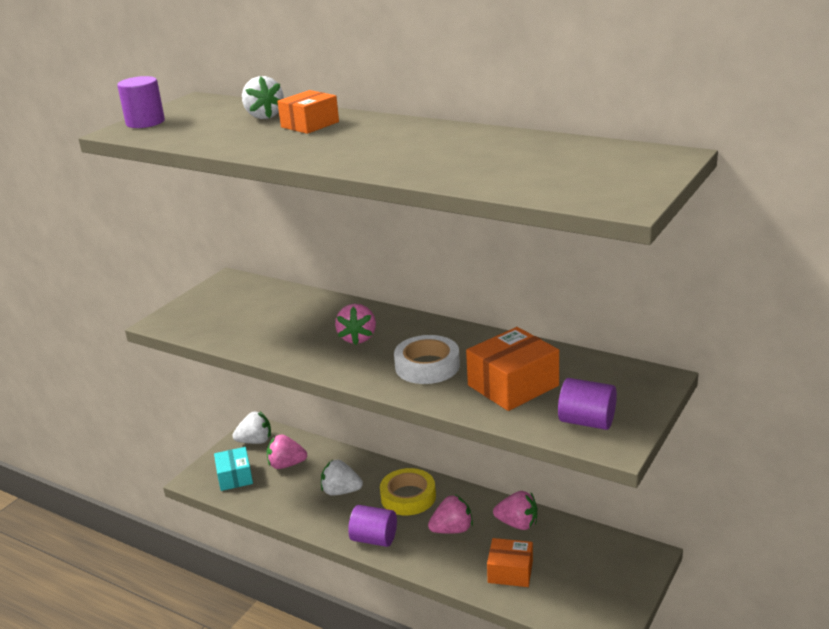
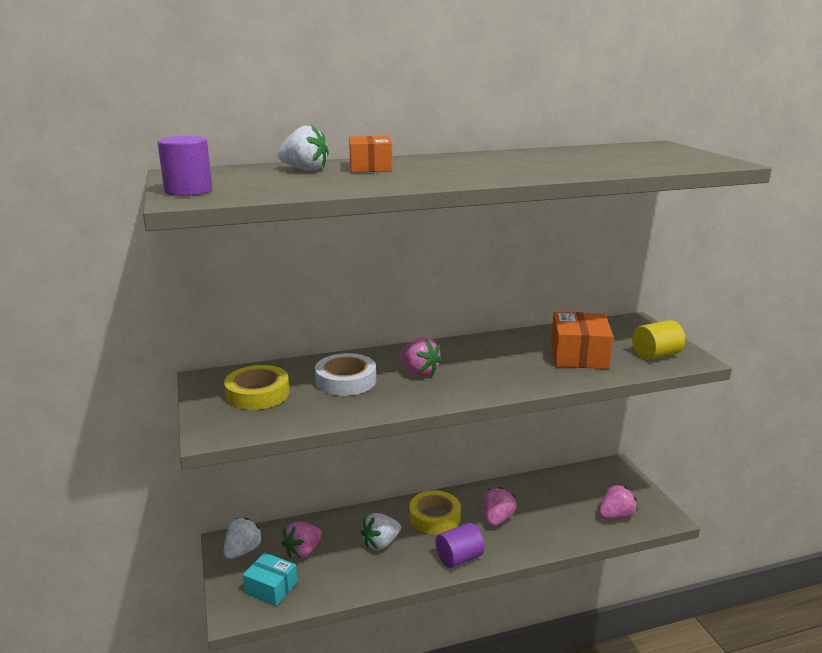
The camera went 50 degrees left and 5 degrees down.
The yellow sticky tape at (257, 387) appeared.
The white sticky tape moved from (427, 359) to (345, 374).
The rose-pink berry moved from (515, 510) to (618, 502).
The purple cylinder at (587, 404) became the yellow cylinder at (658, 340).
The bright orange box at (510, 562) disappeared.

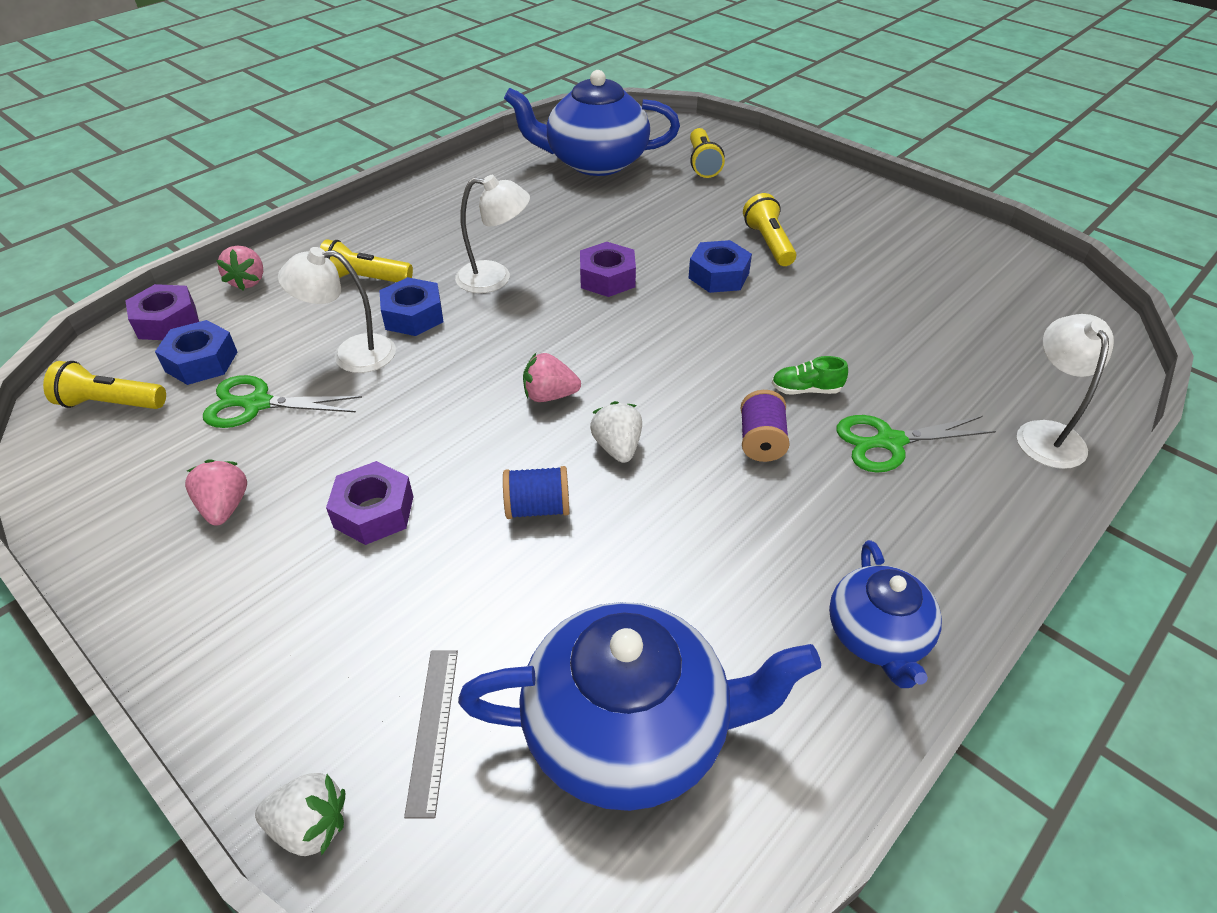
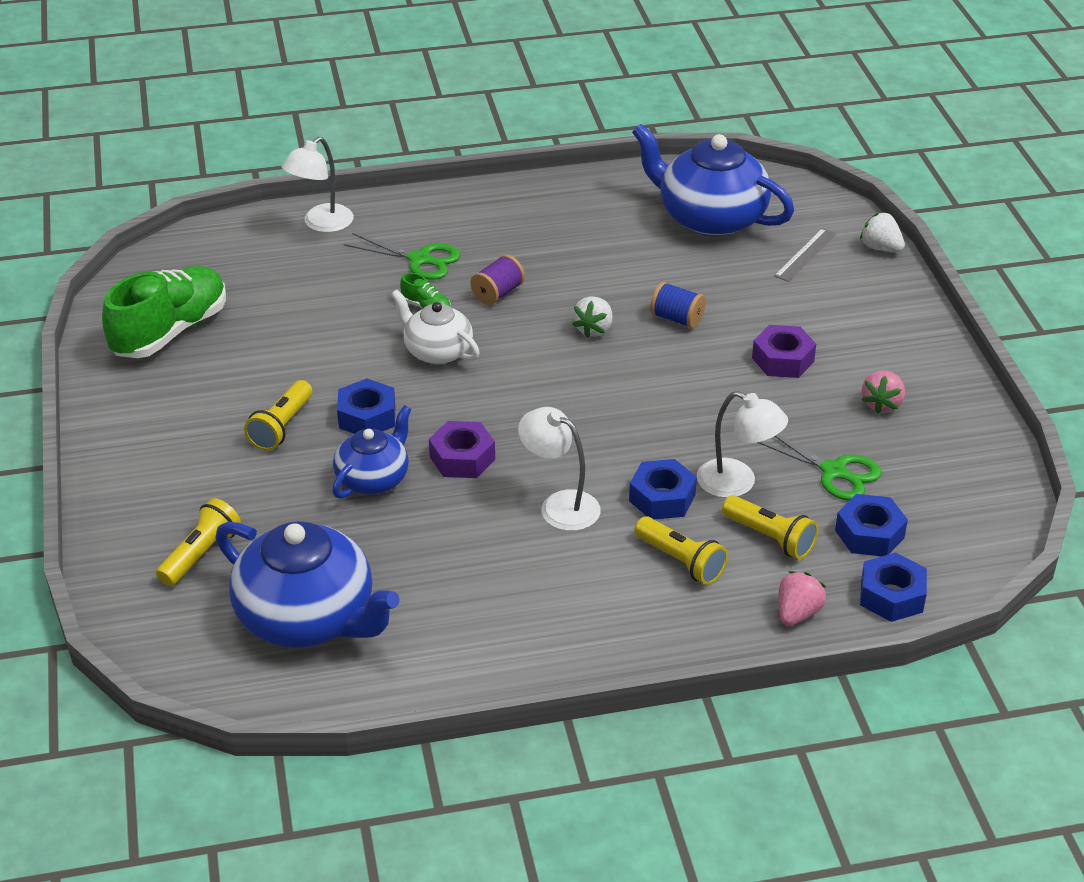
The camera went 145 degrees left and 5 degrees down.
The leaf-green lace-up shoe at (164, 312) appeared.
The royal blue teapot moved from (885, 614) to (371, 451).
The white teapot at (435, 327) appeared.
The yellow pocket torch moved from (104, 385) to (770, 527).
The purple hexagon nut at (162, 312) became the royal blue hexagon nut at (893, 587).
The rose-pink berry at (552, 377) disappeared.

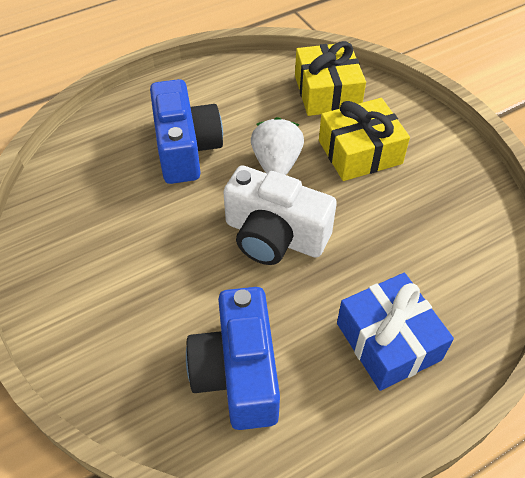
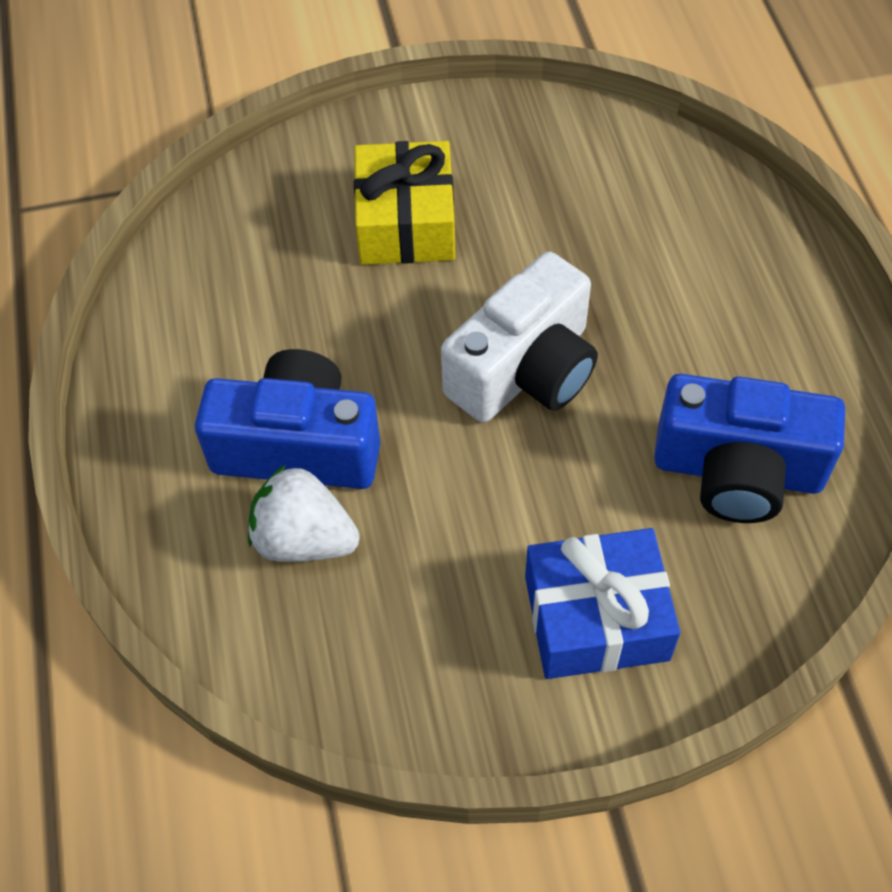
The camera went 70 degrees left and 5 degrees up.
The white berry moved from (277, 146) to (304, 513).
The royal blue present moved from (395, 332) to (602, 603).
The yellow present at (330, 78) disappeared.

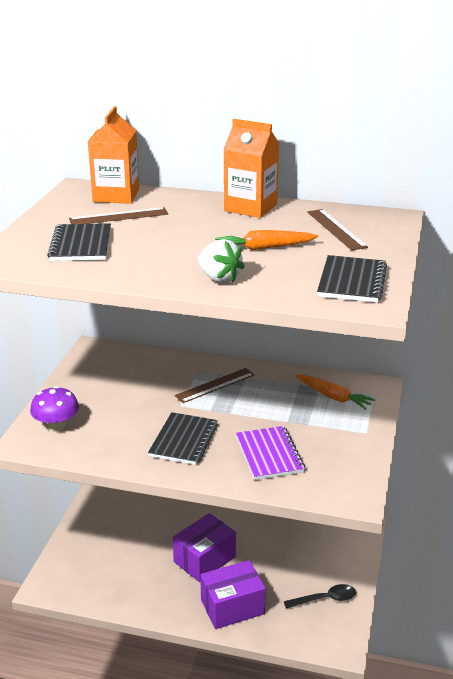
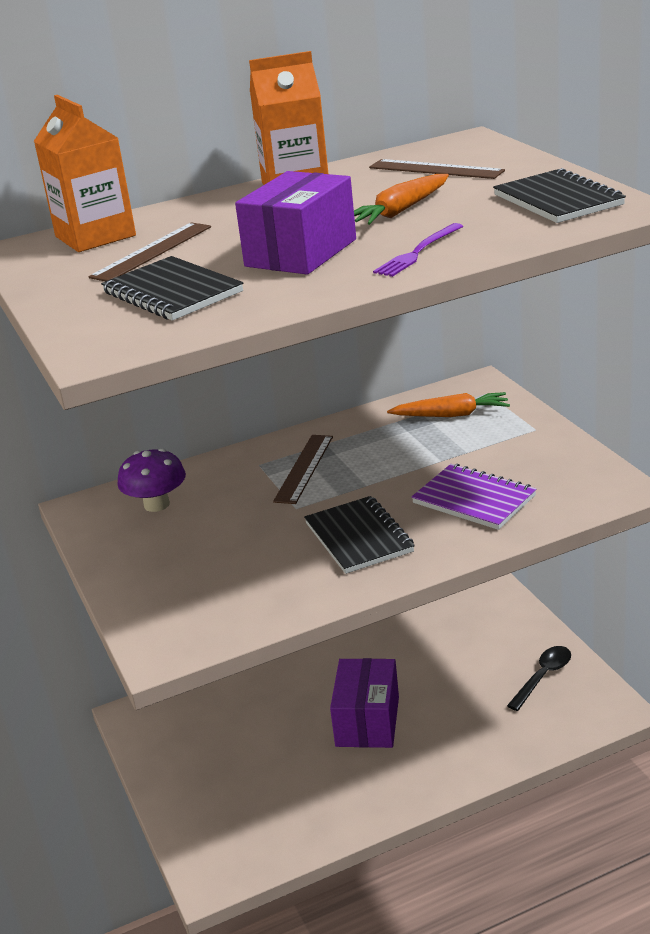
The camera went 35 degrees left and 0 degrees up.
The purple fungus moved from (54, 408) to (151, 480).
The purple box moved from (233, 594) to (295, 222).
The white berry at (221, 261) was replaced by the purple fork at (418, 250).

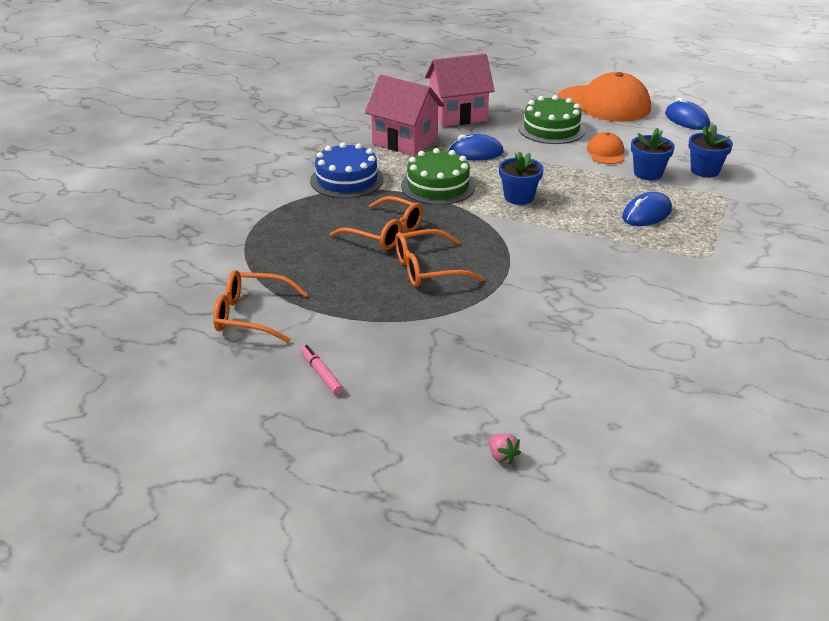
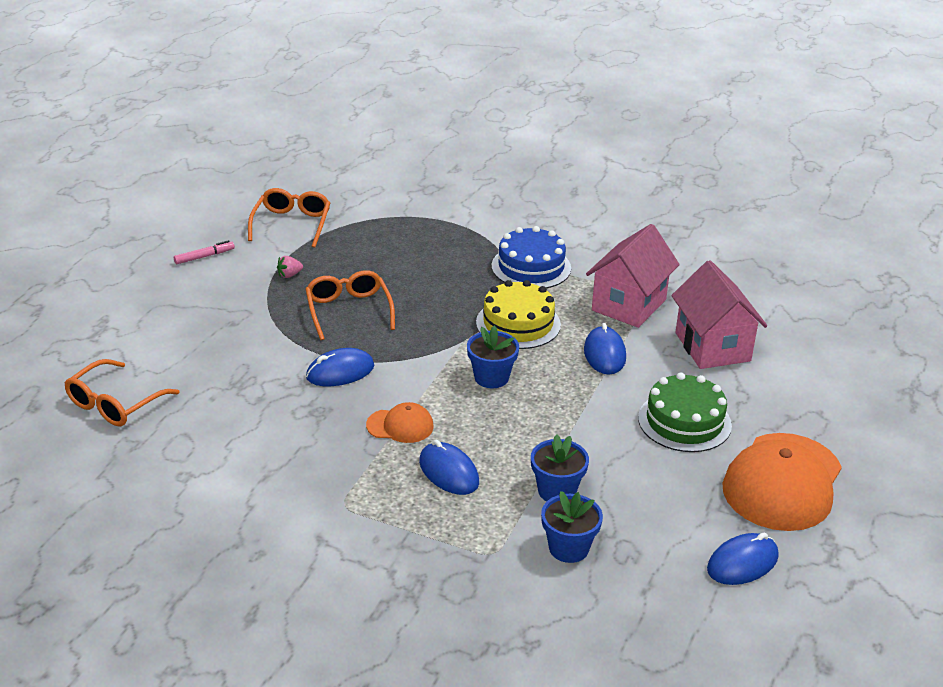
The camera went 90 degrees right and 0 degrees up.
The bright orange spectacles moved from (376, 223) to (122, 392).
The rose-pink berry moved from (505, 449) to (290, 267).
The royal blue PC mouse at (340, 367) appeared.
The bright orange cap moved from (605, 148) to (400, 422).
The leaf-green cake at (438, 176) became the yellow cake at (518, 314).

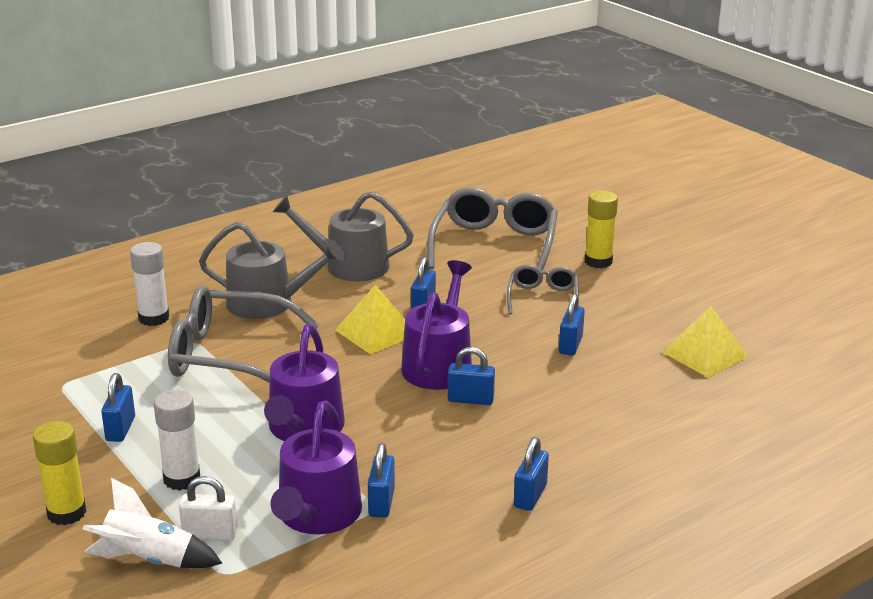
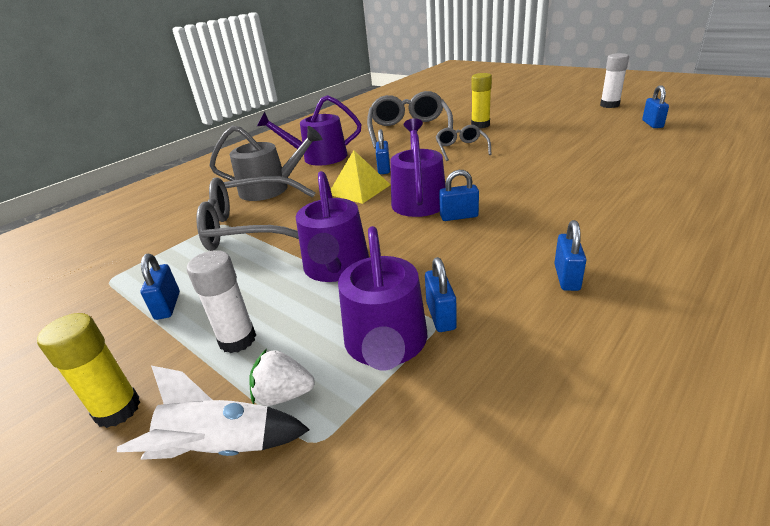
The camera went 10 degrees left and 5 degrees up.
The white small lock at (208, 508) was replaced by the white berry at (282, 377).
The gray watering pot at (343, 236) became the purple watering pot at (309, 130).
The white stick of glue moved from (149, 284) to (614, 80).
The royal blue small lock moved from (572, 324) to (655, 106).
The yellow solid pyramid at (705, 342) disappeared.

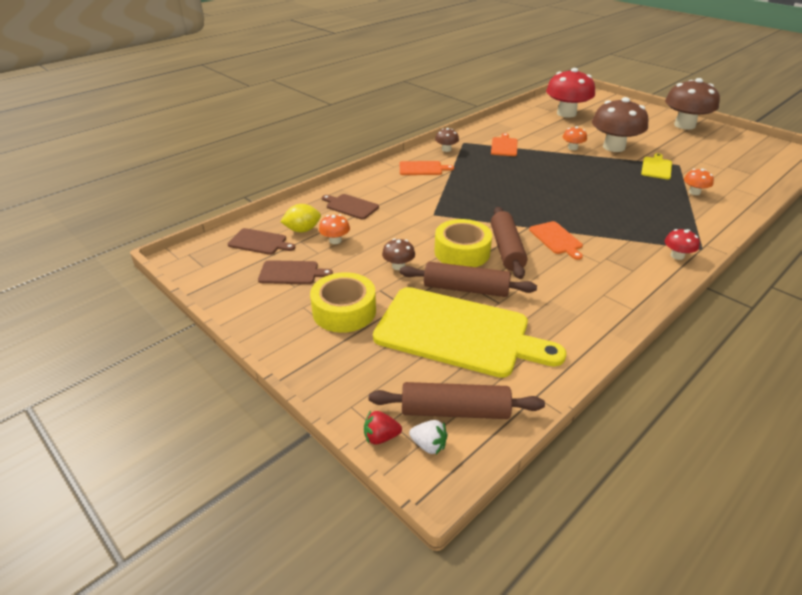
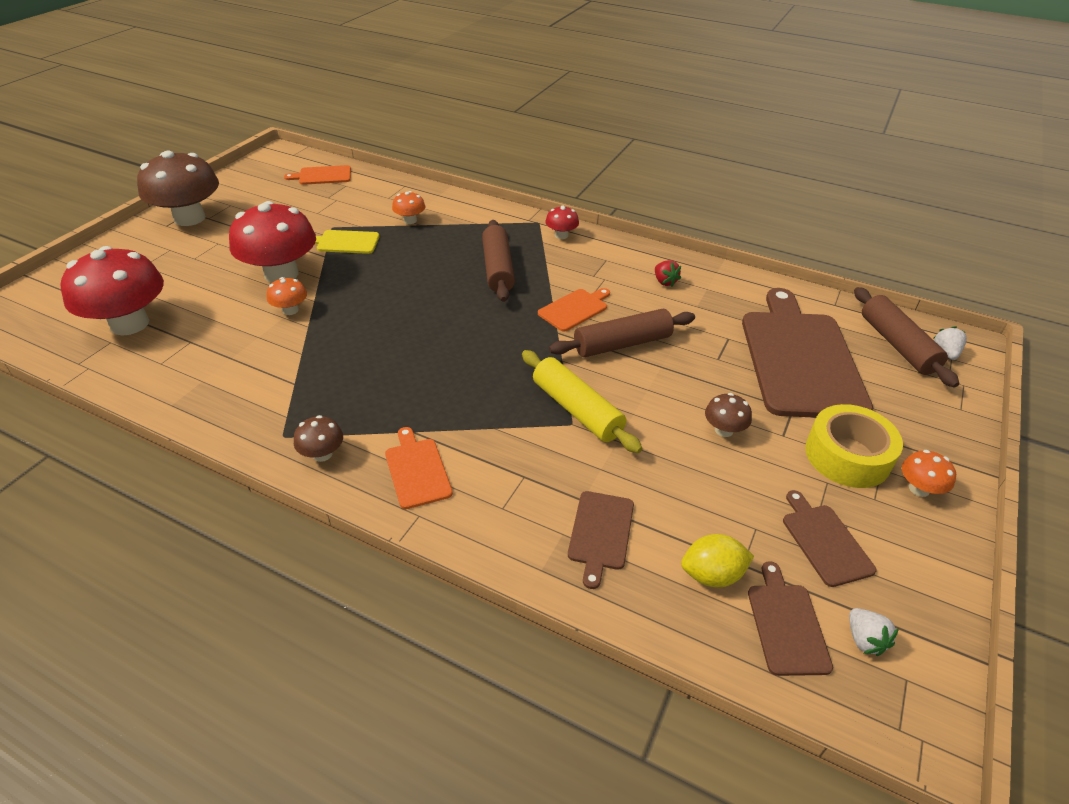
The camera went 110 degrees left and 5 degrees up.
The brown fungus at (620, 124) became the red fungus at (272, 242).
The bright orange chopping board moved from (504, 144) to (317, 175).
The brown pastry roller moved from (468, 279) to (498, 261).
The yellow pastry roller at (582, 401) appeared.
The red berry moved from (383, 428) to (668, 273).
The yellow toy lemon at (300, 218) turned 60 degrees counterclockwise.
The yellow chopping board at (469, 332) became the brown chopping board at (807, 353).
The white berry at (874, 632) appeared.
The bright orange fungus moved from (334, 229) to (929, 473).
The yellow sticky tape at (463, 243) disappeared.

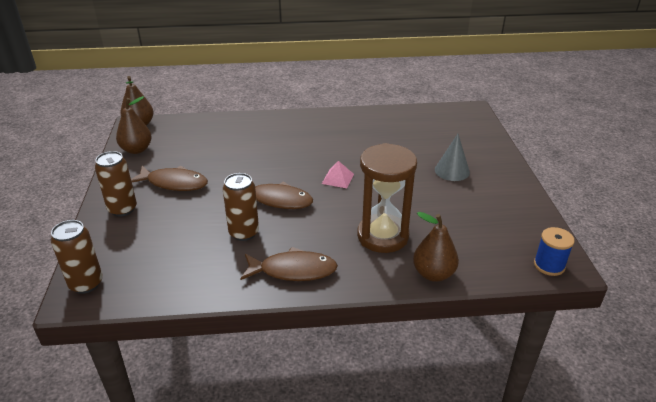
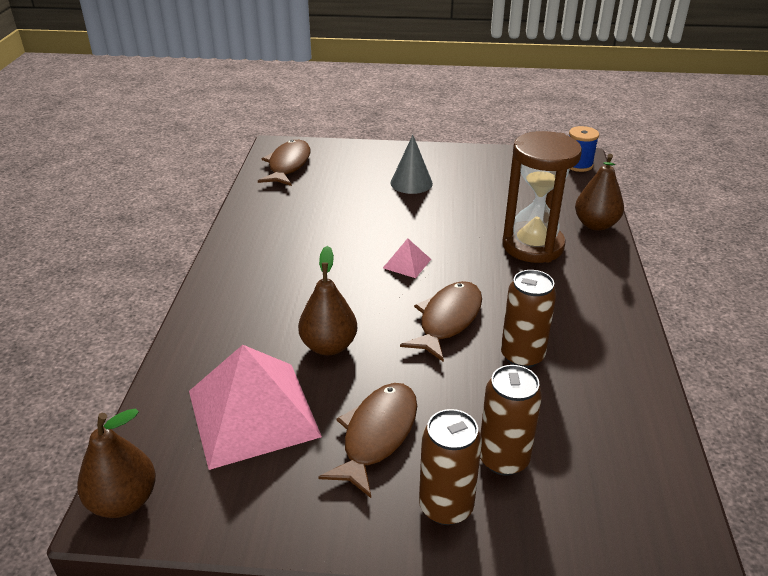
The camera went 80 degrees left and 0 degrees up.
The rose-pink solid pyramid at (255, 407) appeared.
The brown fish figure moved from (289, 264) to (284, 163).
The brown toy pear moved from (134, 125) to (327, 300).
The brown soda can moved from (77, 257) to (511, 420).

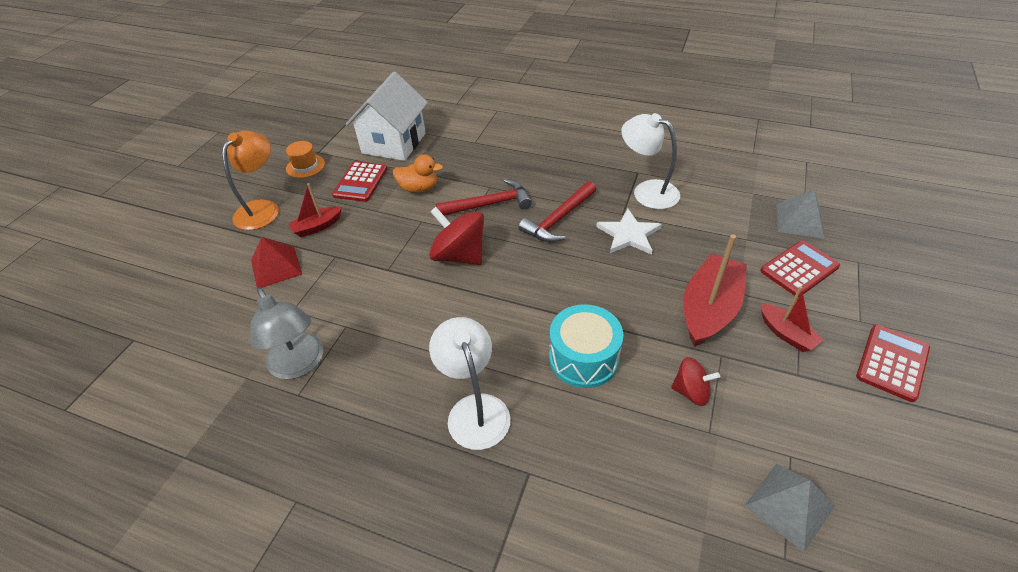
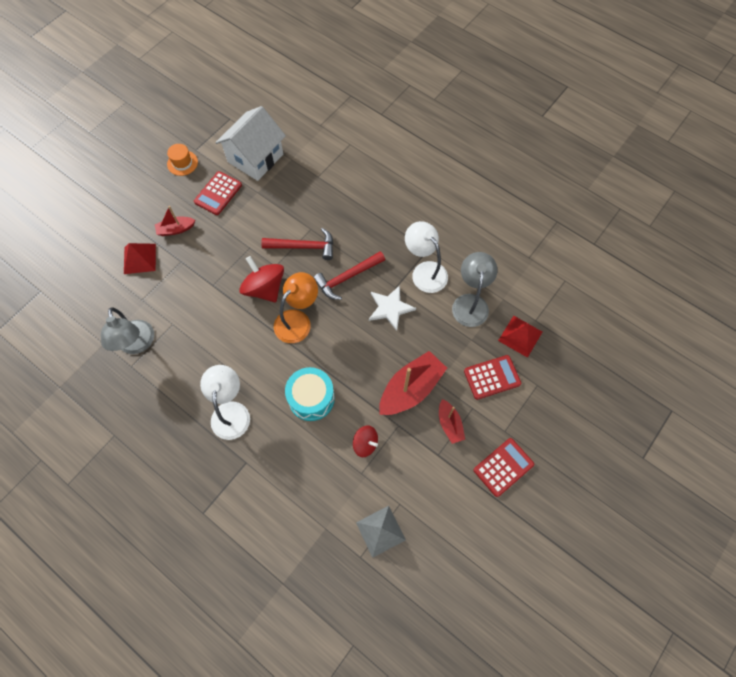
The camera went 15 degrees right and 20 degrees up.
The bright orange reading lamp moved from (250, 180) to (296, 307).
The gray reading lamp at (474, 289) appeared.
The gray solid pyramid at (800, 214) became the red solid pyramid at (520, 337).
The bright orange duck at (418, 174) disappeared.

